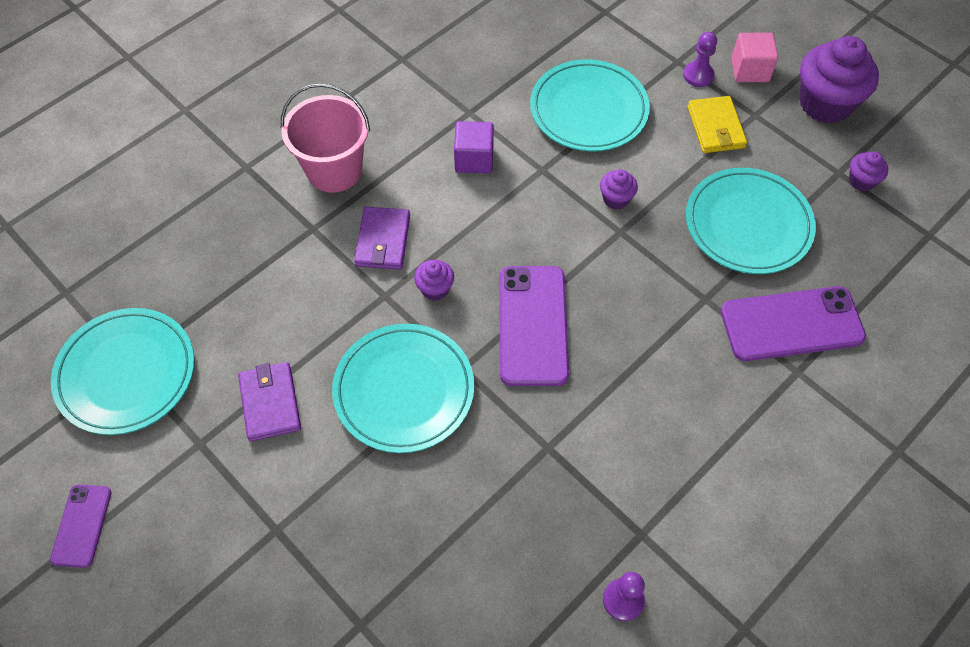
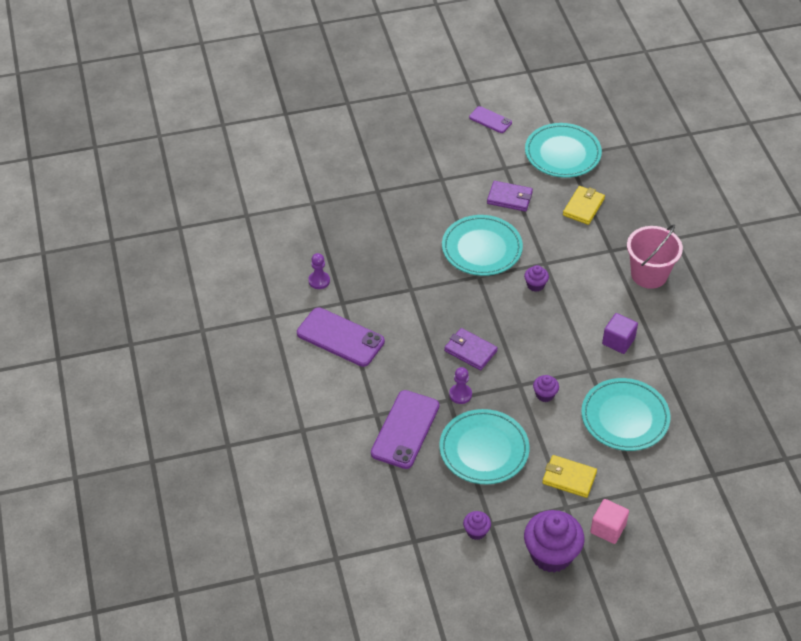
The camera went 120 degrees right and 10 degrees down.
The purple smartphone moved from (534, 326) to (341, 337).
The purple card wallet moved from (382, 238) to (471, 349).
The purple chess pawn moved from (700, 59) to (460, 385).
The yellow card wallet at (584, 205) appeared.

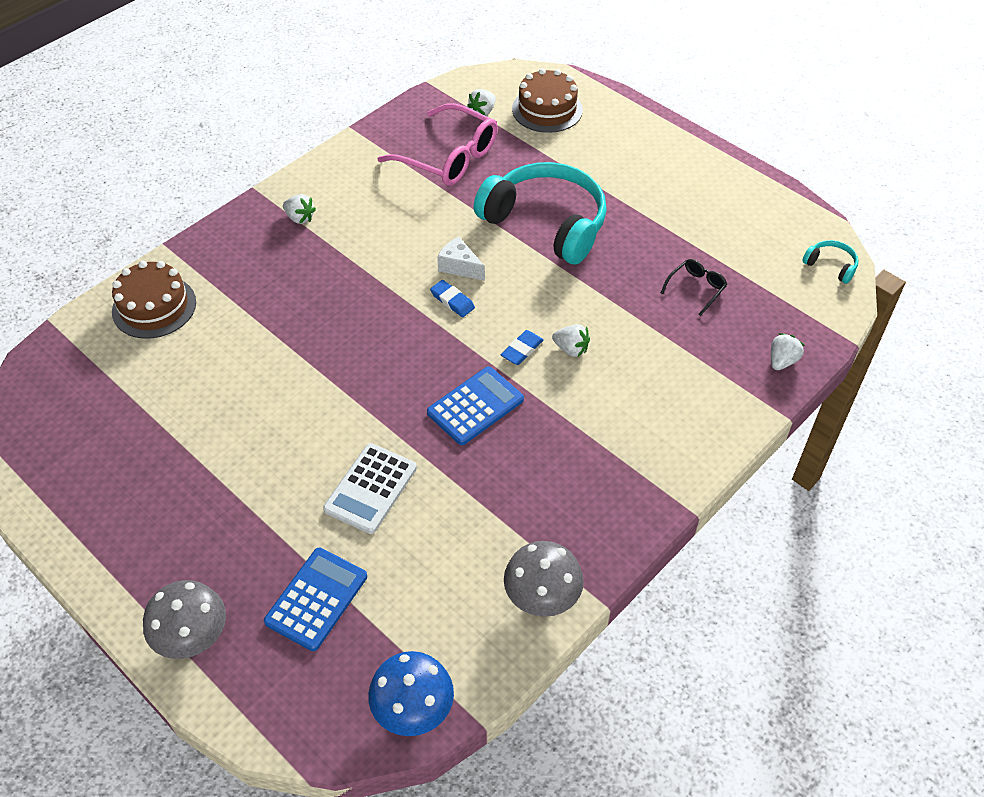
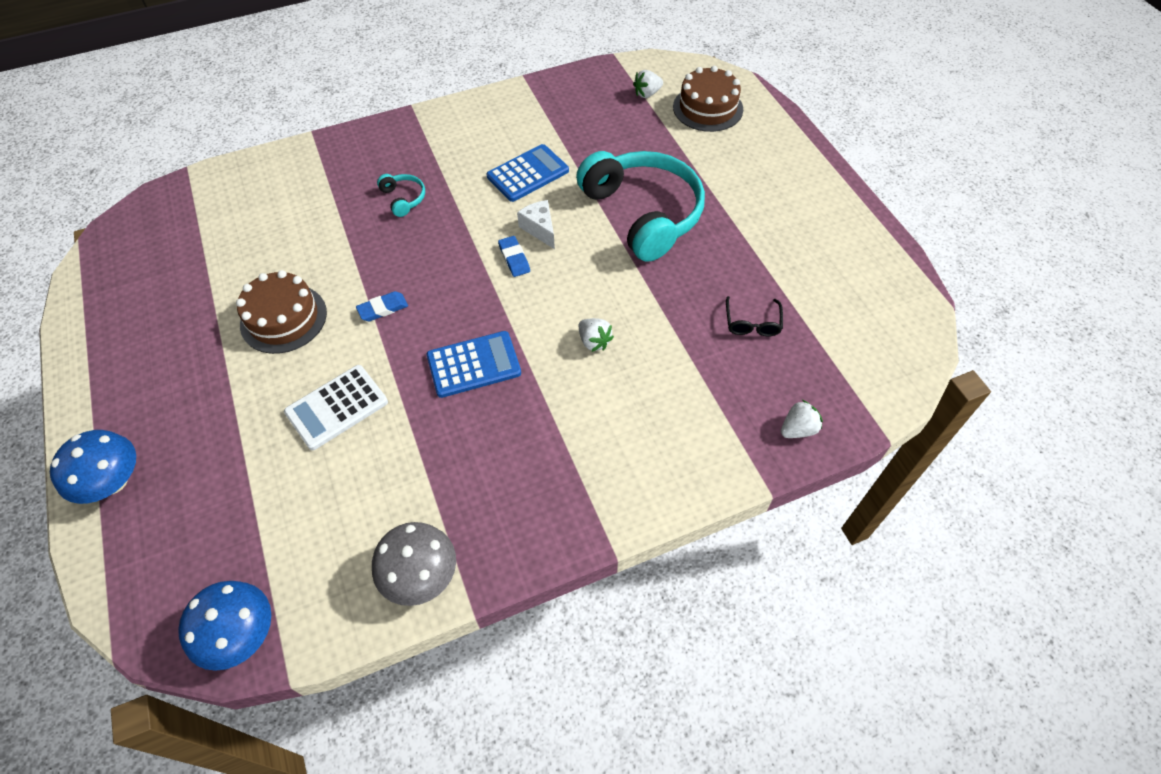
The camera went 25 degrees right and 5 degrees up.
The gray fungus at (184, 619) became the royal blue fungus at (93, 467).
The brown cake moved from (154, 300) to (281, 312).
The royal blue eraser moved from (522, 347) to (382, 306).
The turquoise headphones moved from (830, 262) to (401, 195).
The royal blue adding machine moved from (315, 599) to (527, 173).
The black spectacles at (694, 287) turned 120 degrees clockwise.
The white berry at (299, 209) disappeared.
The rose-pink spectacles at (438, 144) disappeared.

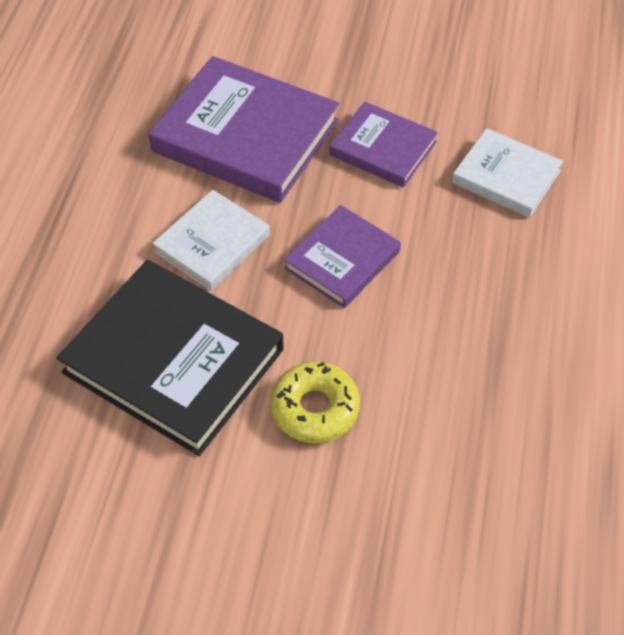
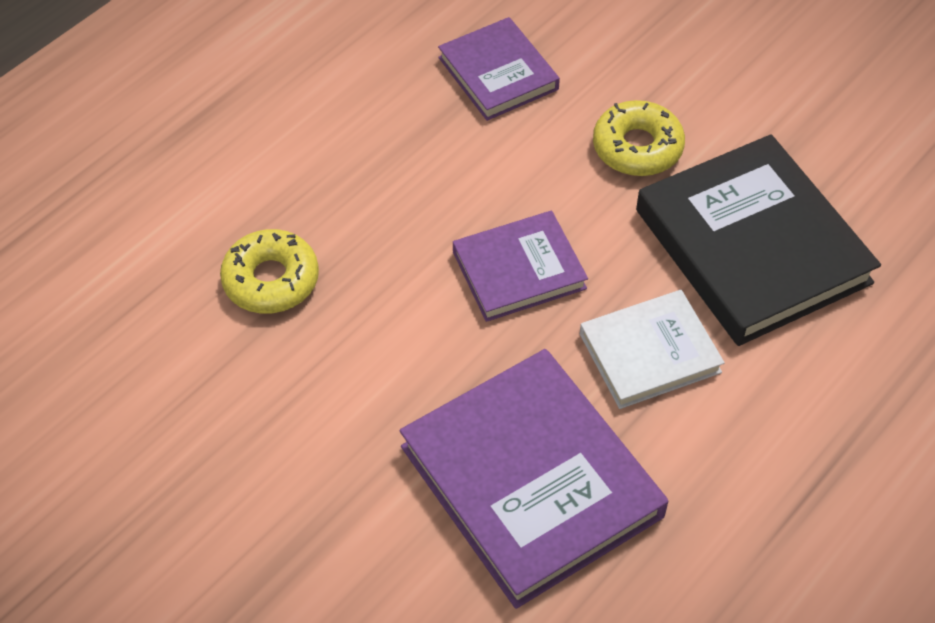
The camera went 150 degrees left and 0 degrees up.
The white hardcover at (507, 173) was replaced by the yellow donut at (269, 271).
The purple hardcover moved from (383, 145) to (499, 69).

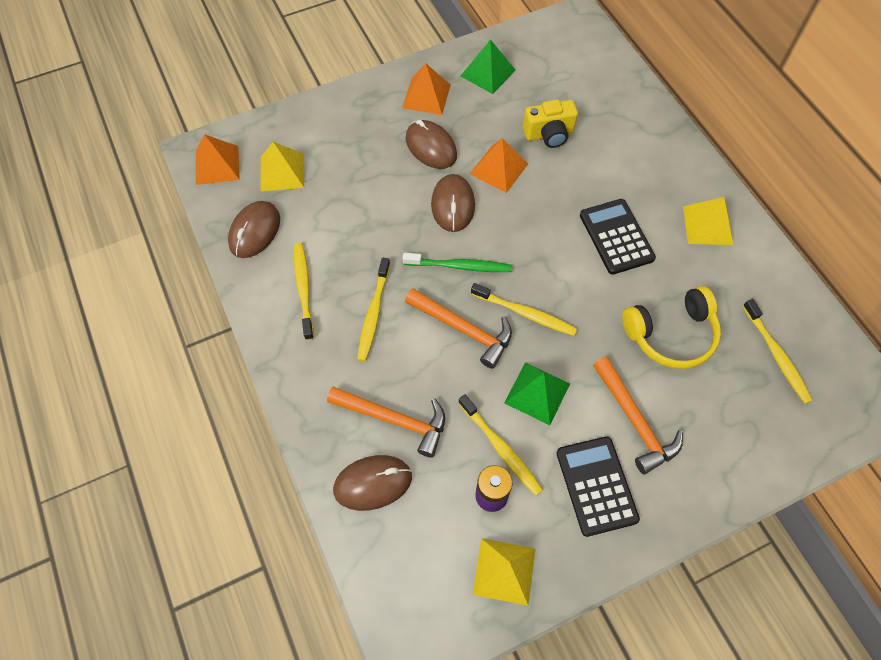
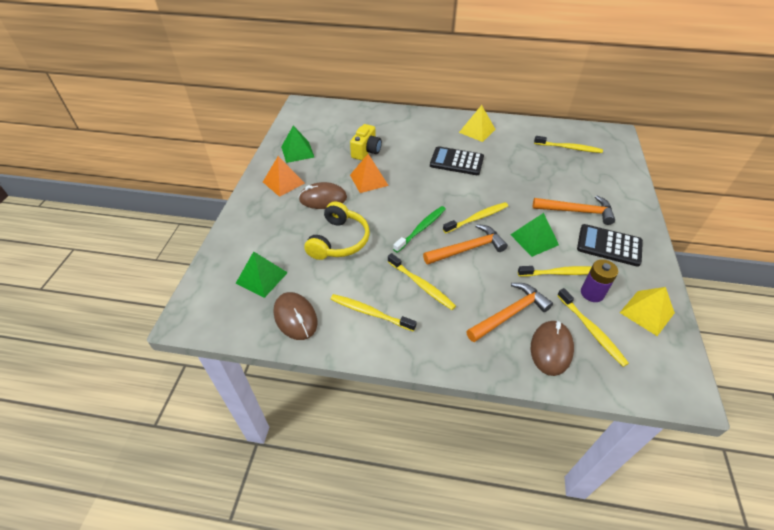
The camera went 55 degrees left and 15 degrees down.
The yellow solid pyramid at (282, 166) became the leaf-green solid pyramid at (261, 274).
The yellow headphones moved from (671, 327) to (337, 230).
The yellow dental brush at (593, 327) appeared.
The bright orange solid pyramid at (218, 159) disappeared.
The brown PC mouse at (453, 203) disappeared.

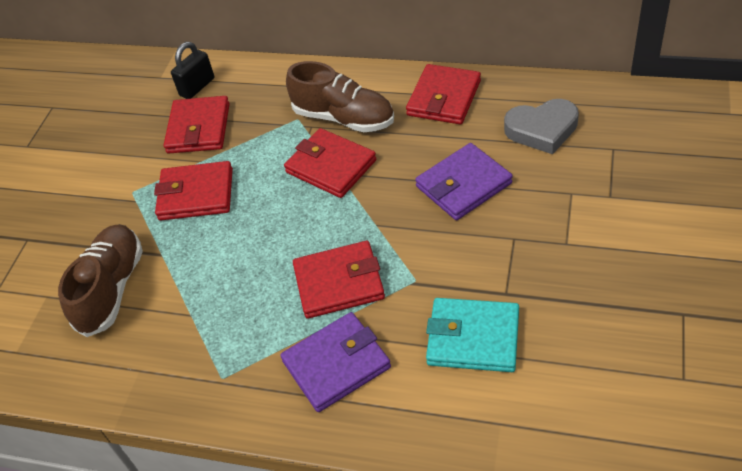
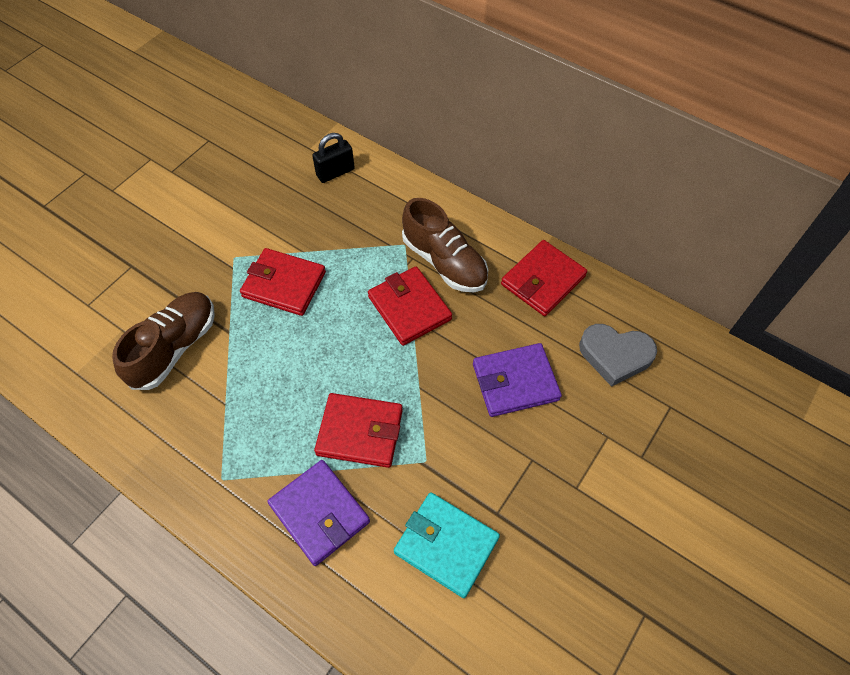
The camera went 15 degrees right and 10 degrees up.
The purple card wallet at (335, 362) turned 60 degrees clockwise.
The red card wallet at (197, 125) disappeared.

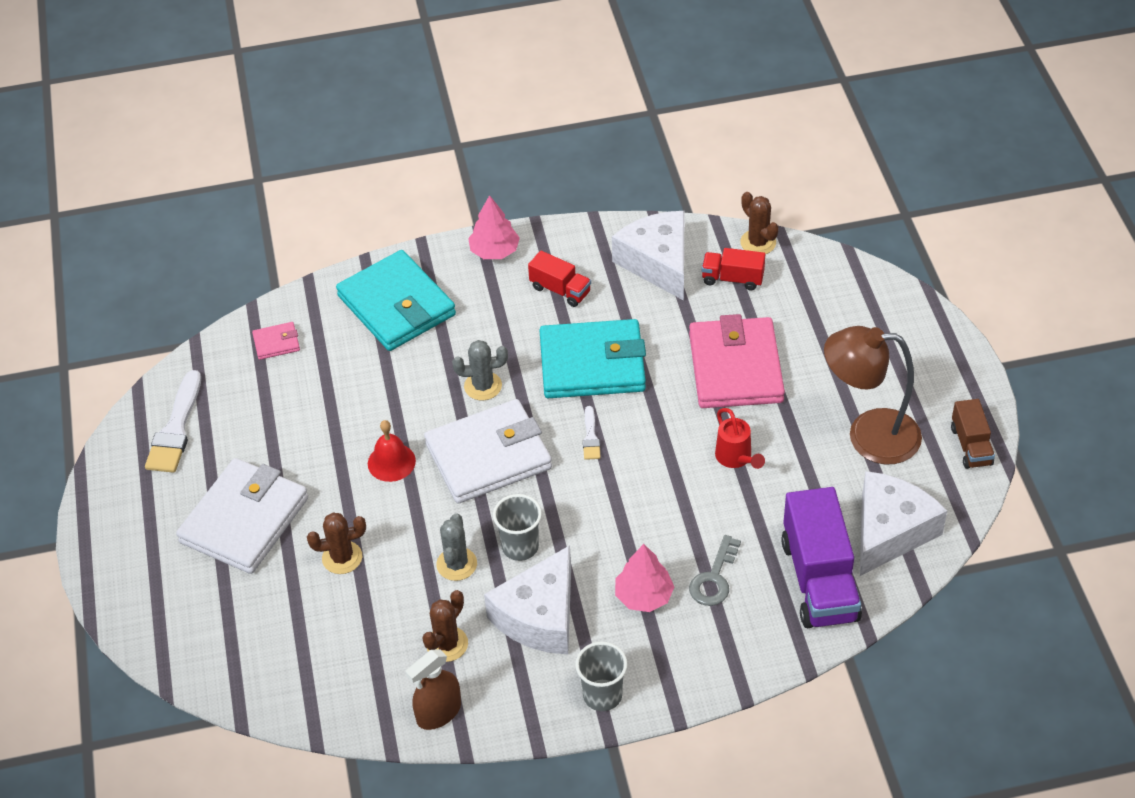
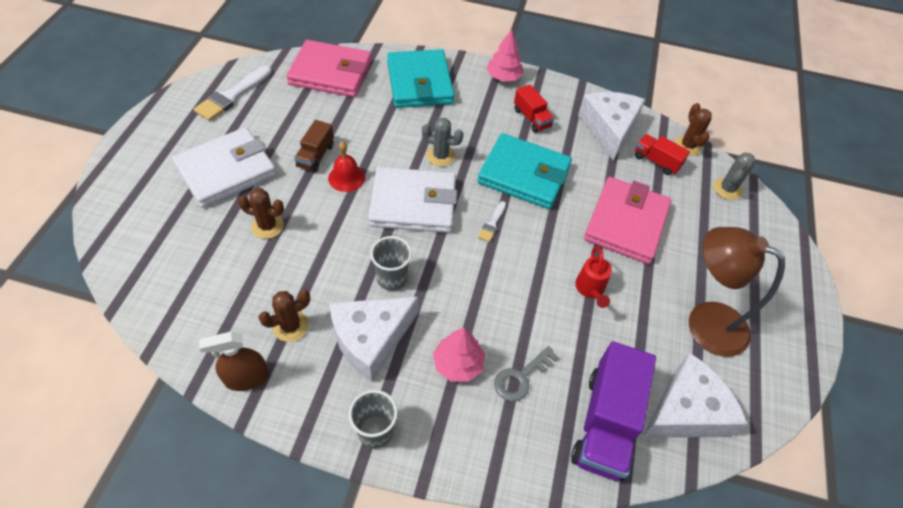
The camera went 20 degrees right and 5 degrees up.
The rose-pink card wallet at (276, 341) changed to 2.34 times the size.
The brown truck moved from (973, 434) to (314, 146).
The gray prickly plant moved from (456, 547) to (734, 176).

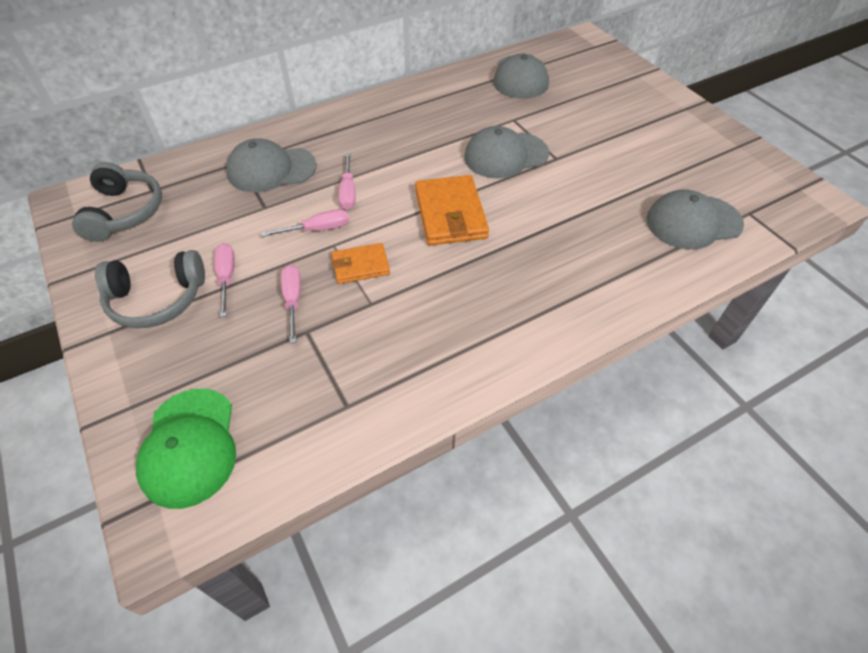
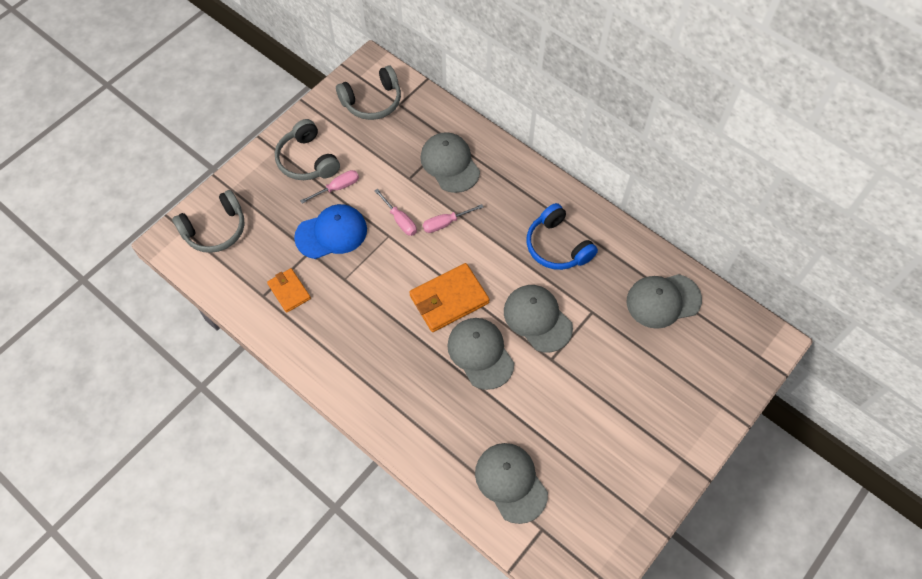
The camera went 70 degrees right and 10 degrees up.
The leaf-green cap at (186, 449) was replaced by the gray headphones at (208, 221).
The bright orange card wallet moved from (360, 263) to (289, 290).
The rose-pink flat screwdriver at (291, 304) was replaced by the royal blue cap at (330, 231).
The gray cap at (480, 354) appeared.
The royal blue headphones at (562, 236) appeared.

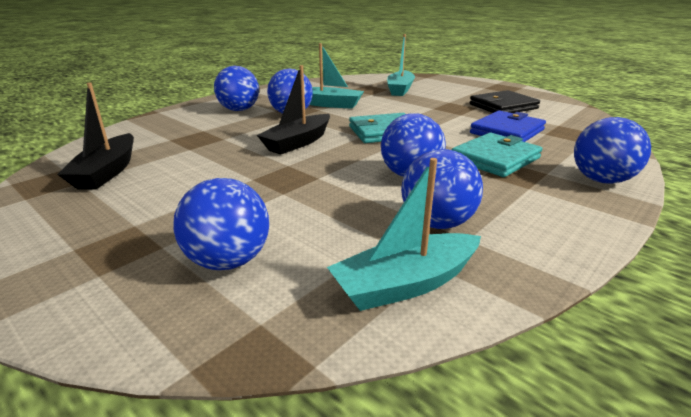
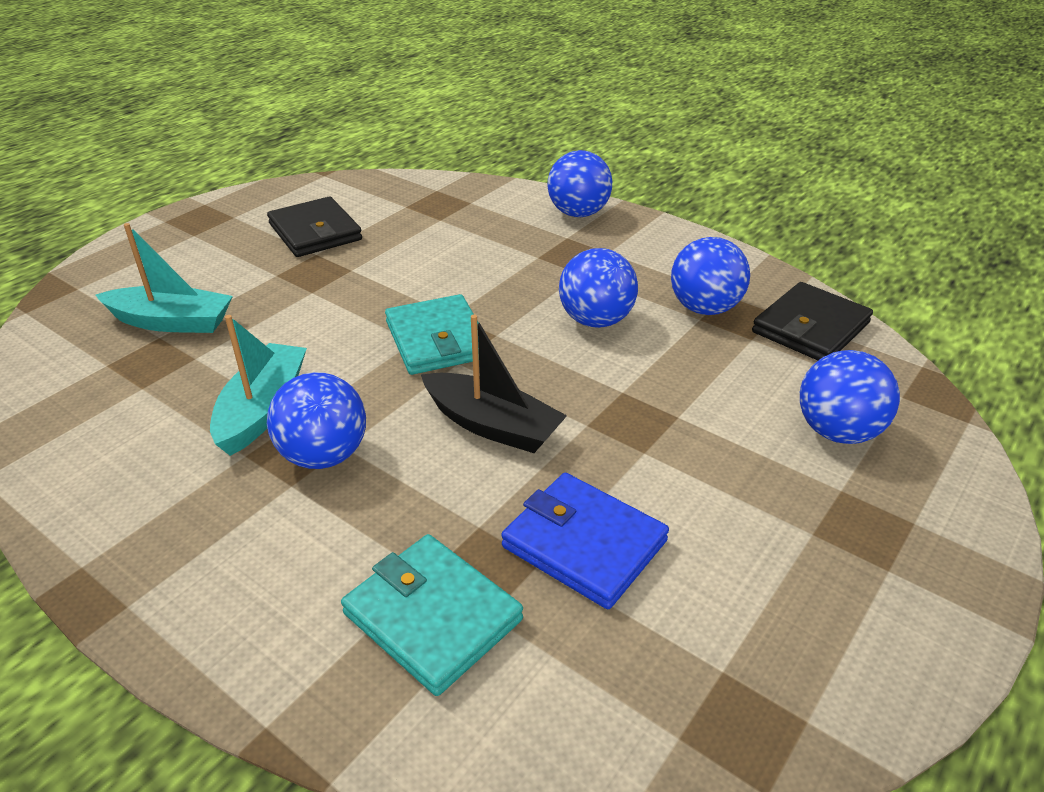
The camera went 95 degrees left and 10 degrees up.
The turquoise card wallet moved from (497, 155) to (432, 615).
The royal blue card wallet moved from (508, 126) to (585, 541).
The turquoise toy boat at (404, 234) was replaced by the black card wallet at (812, 321).
The black toy boat at (95, 136) disappeared.
The royal blue sphere at (236, 88) disappeared.

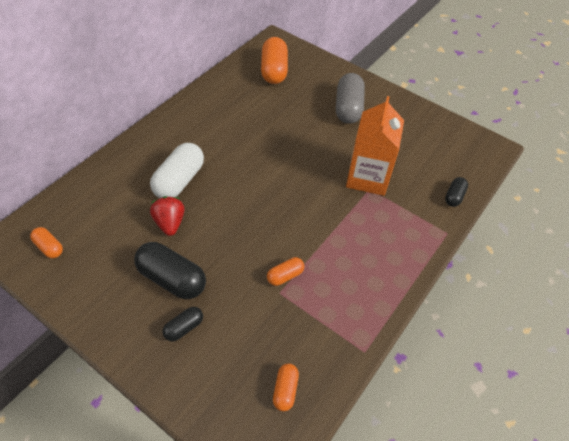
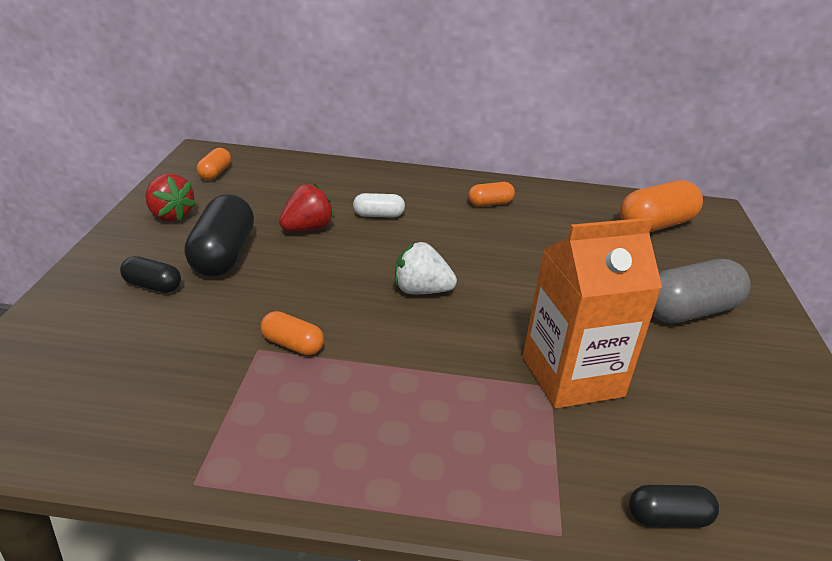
The camera went 60 degrees right and 20 degrees down.
The red berry at (170, 197) appeared.
The white pill shape at (177, 170) changed to 0.53 times the size.
The white berry at (426, 268) appeared.
The bright orange pill shape moved from (286, 387) to (491, 194).

